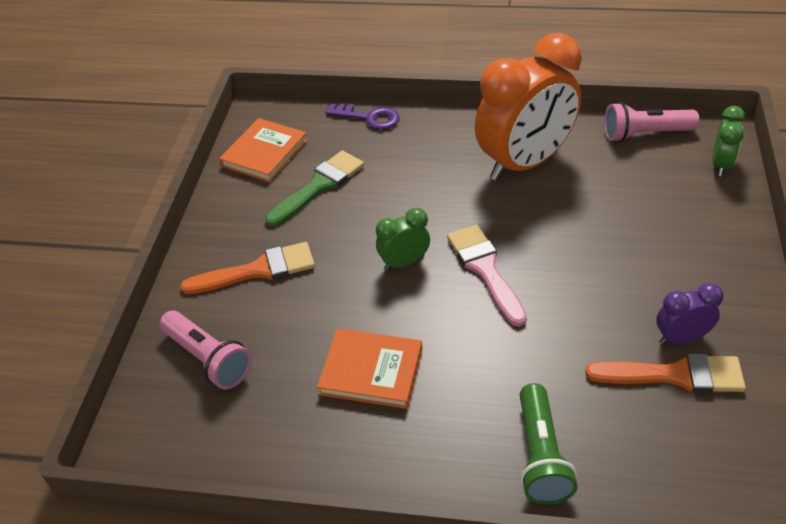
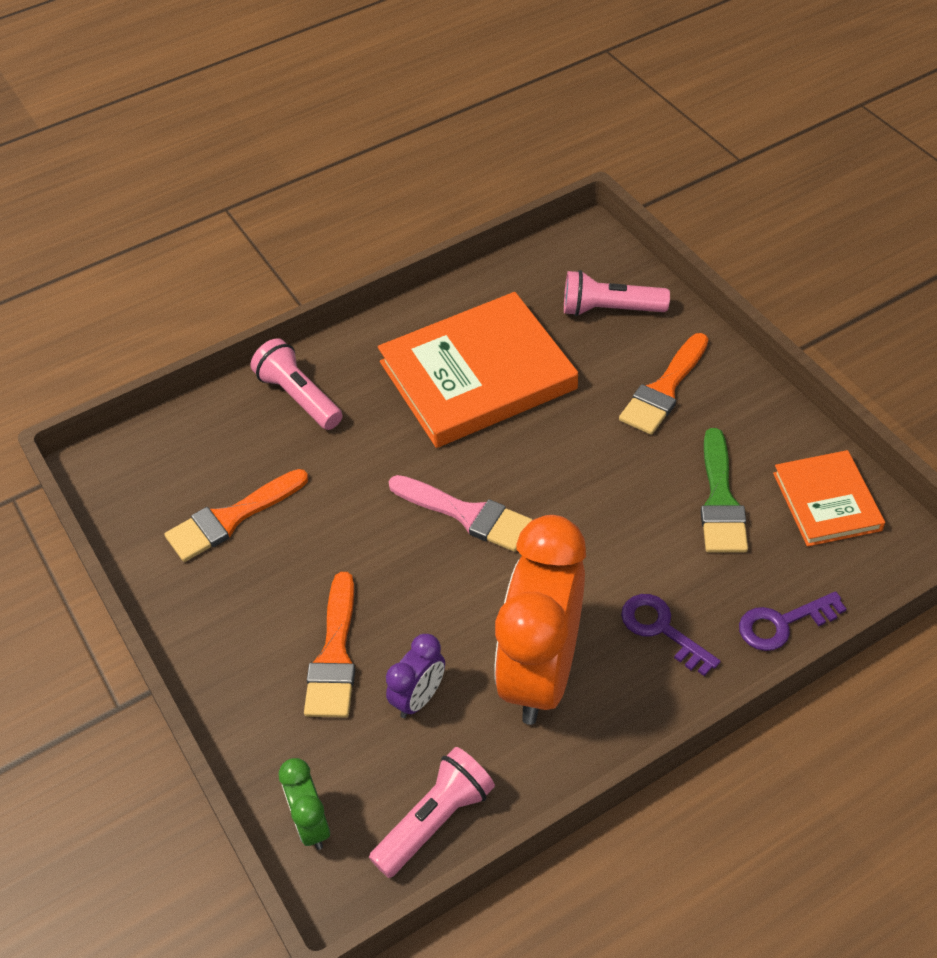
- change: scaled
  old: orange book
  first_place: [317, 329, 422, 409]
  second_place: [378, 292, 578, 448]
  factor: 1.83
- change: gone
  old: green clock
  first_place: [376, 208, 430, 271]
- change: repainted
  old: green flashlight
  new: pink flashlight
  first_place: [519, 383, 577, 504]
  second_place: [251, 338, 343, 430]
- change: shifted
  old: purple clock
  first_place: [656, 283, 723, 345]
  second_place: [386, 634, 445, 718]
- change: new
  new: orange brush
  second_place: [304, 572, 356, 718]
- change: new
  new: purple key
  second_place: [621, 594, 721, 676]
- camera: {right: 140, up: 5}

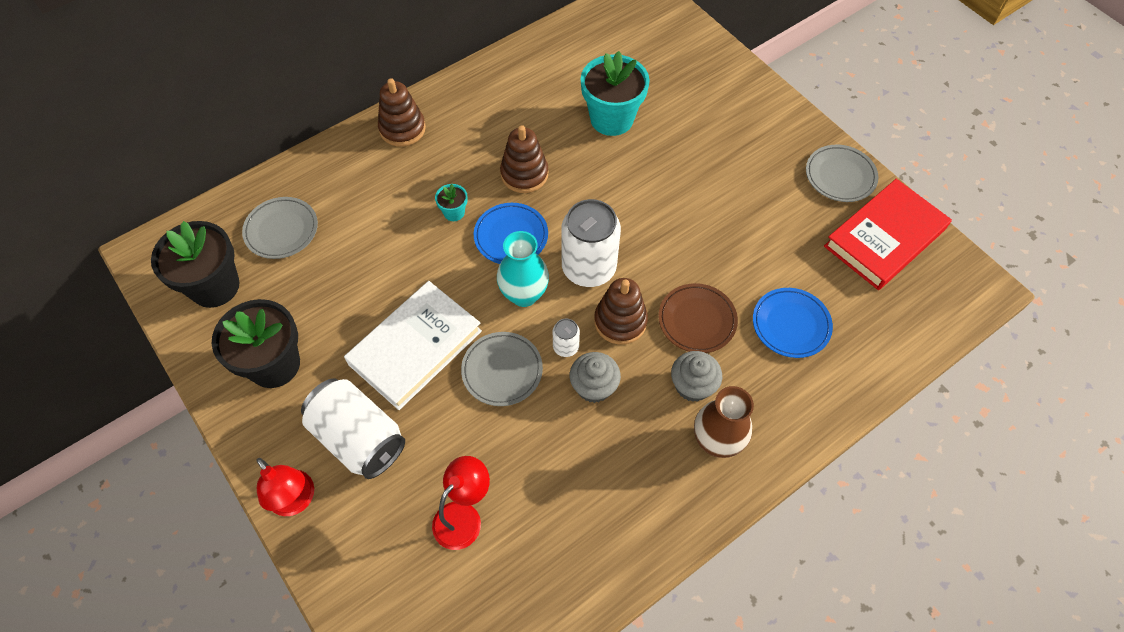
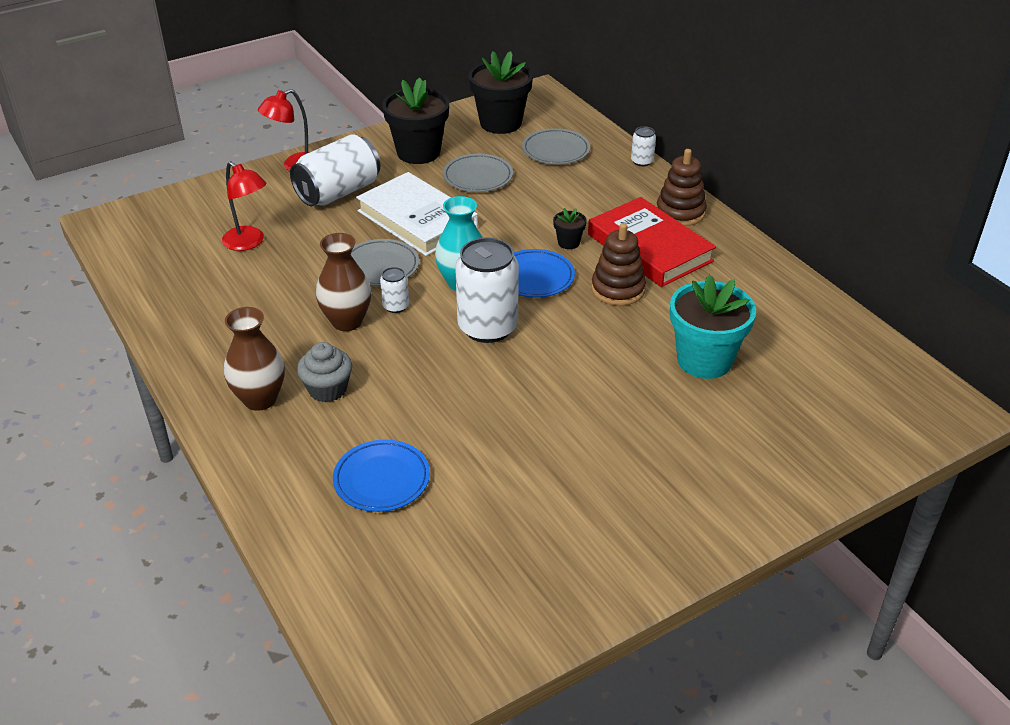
- change: repainted
  old: turquoise flower pot
  new: black flower pot
  first_place: [435, 184, 468, 221]
  second_place: [553, 208, 587, 249]
- change: swapped
  old: grey cupcake
  new: brown vase
  first_place: [570, 352, 621, 403]
  second_place: [316, 233, 371, 331]
- change: gone
  old: brown stacking toy
  first_place: [594, 278, 648, 345]
- change: gone
  old: brown plate
  first_place: [658, 283, 738, 353]
- change: shifted
  old: grey plate
  first_place: [806, 145, 878, 202]
  second_place: [443, 154, 513, 192]
- change: shifted
  old: red book
  first_place: [824, 179, 952, 290]
  second_place: [588, 197, 716, 287]
- change: new
  new: white can
  second_place: [631, 126, 656, 167]
- camera: {right: 95, up: -20}

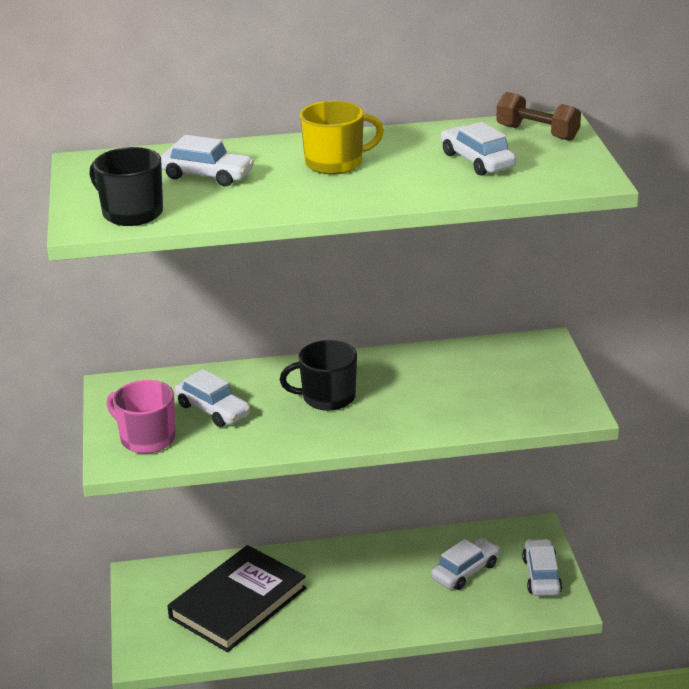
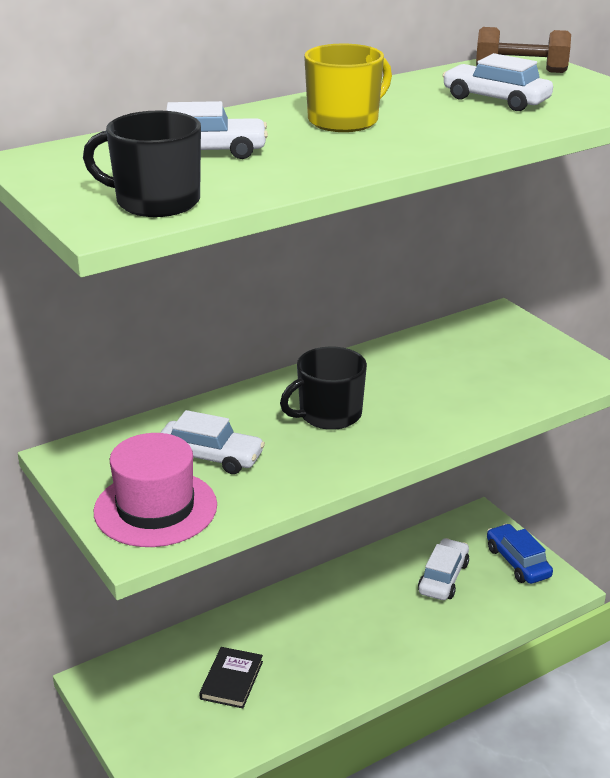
- change: swapped
  old: pink mug
  new: pink hat
  first_place: [106, 380, 175, 454]
  second_place: [94, 433, 217, 547]
- change: scaled
  old: black book
  first_place: [168, 545, 306, 652]
  second_place: [199, 647, 263, 708]
  factor: 0.48
- change: repainted
  old: white car
  new: blue car
  first_place: [522, 539, 562, 596]
  second_place: [487, 524, 553, 584]
- camera: {right: -25, up: 0}

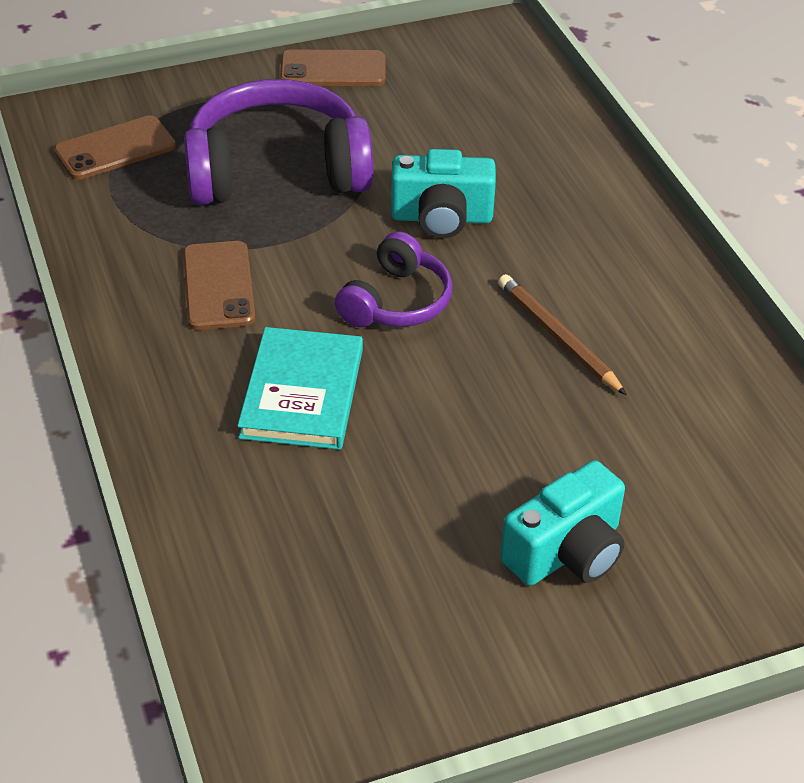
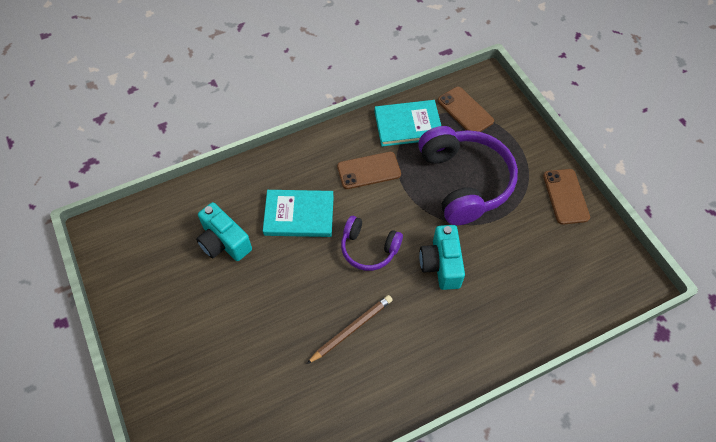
- change: shifted
  old: turquoise camera
  first_place: [500, 460, 625, 586]
  second_place: [196, 202, 252, 261]
- change: new
  new: turquoise book
  second_place: [375, 100, 441, 147]
- camera: {right: 85, up: 15}

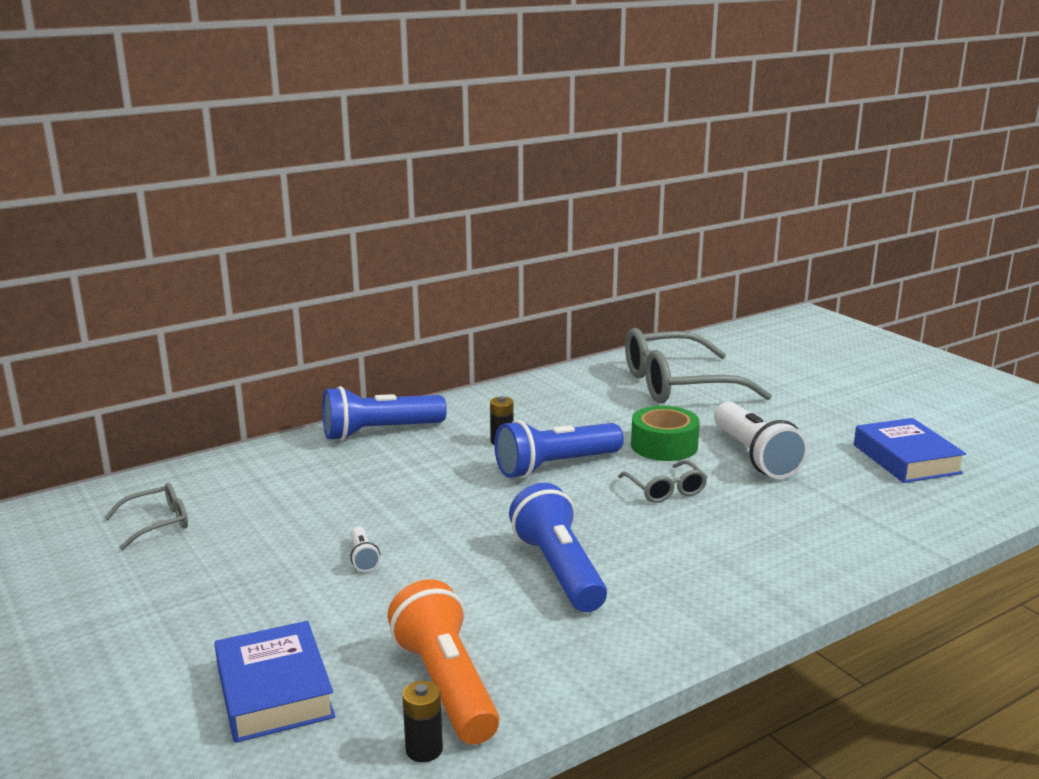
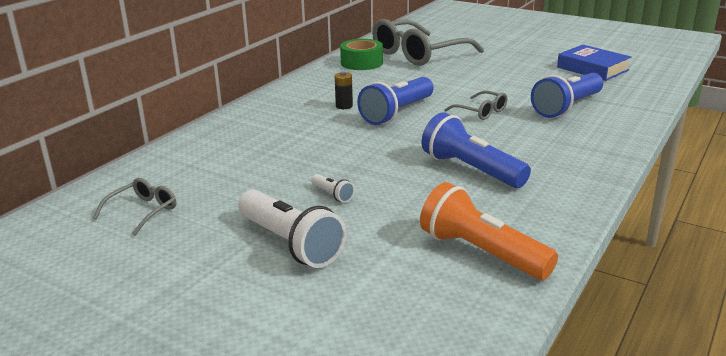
- change: gone
  old: blue book
  first_place: [214, 621, 335, 743]
- change: shifted
  old: blue flashlight
  first_place: [322, 386, 447, 441]
  second_place: [531, 73, 603, 118]
- change: gone
  old: black battery
  first_place: [402, 681, 443, 762]
- change: shifted
  old: green tape
  first_place: [631, 406, 700, 461]
  second_place: [340, 39, 383, 70]
- change: shifted
  old: white flashlight
  first_place: [714, 402, 809, 479]
  second_place: [238, 190, 346, 268]
- camera: {right: -25, up: 5}

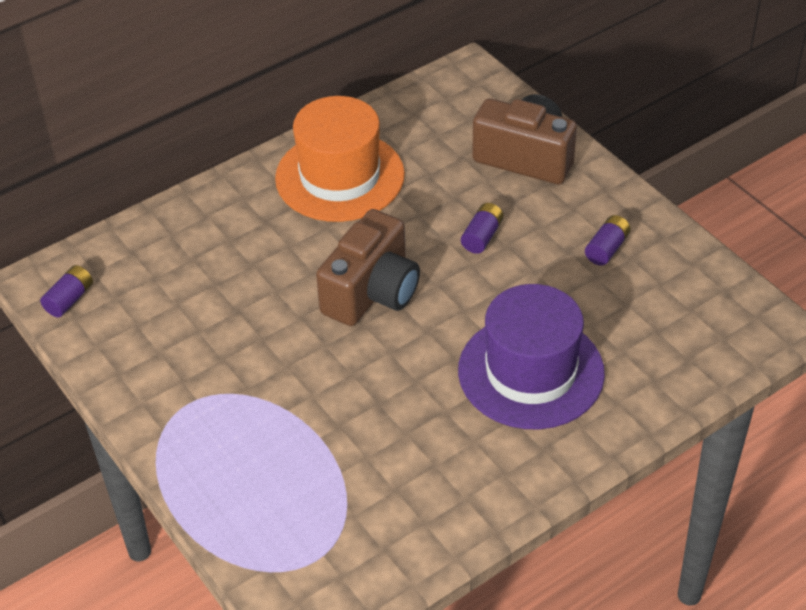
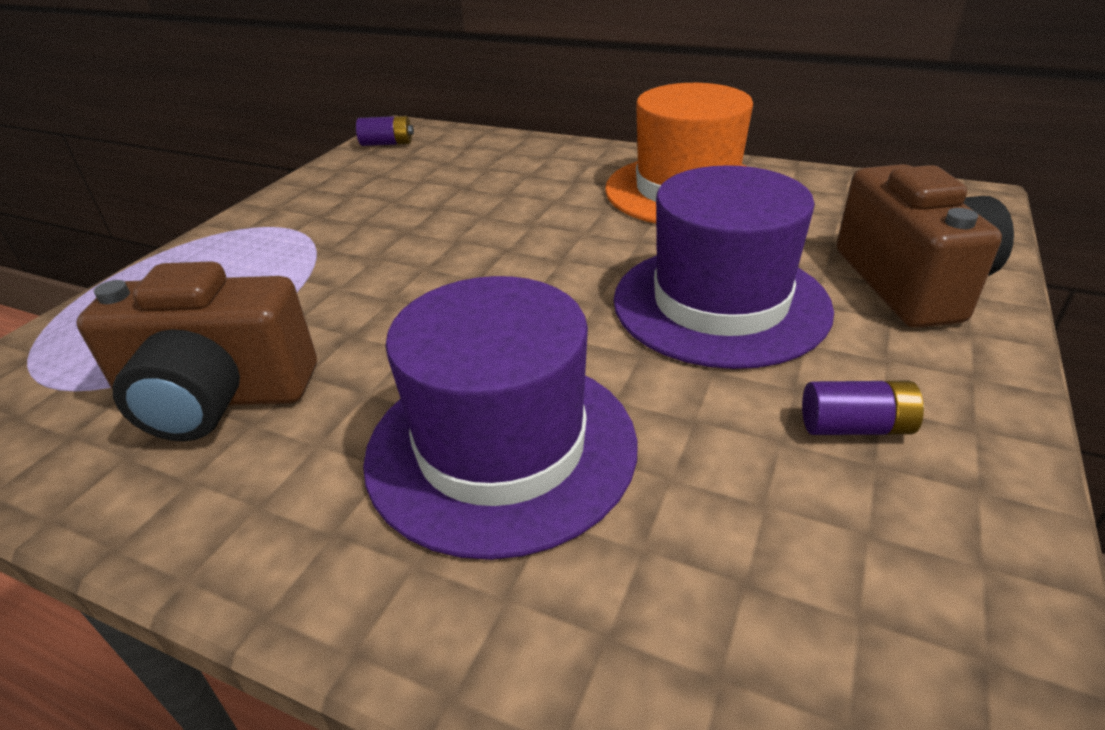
- change: shifted
  old: brown camera
  first_place: [316, 209, 420, 326]
  second_place: [76, 261, 317, 441]
- change: swapped
  old: purple battery
  new: purple hat
  first_place: [461, 203, 504, 254]
  second_place: [614, 165, 834, 369]
- camera: {right: 60, up: -10}

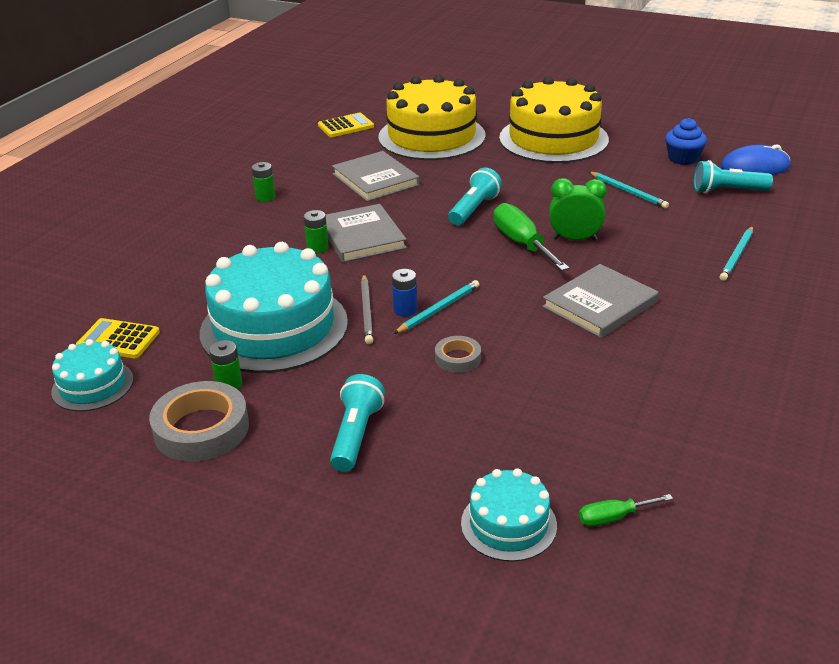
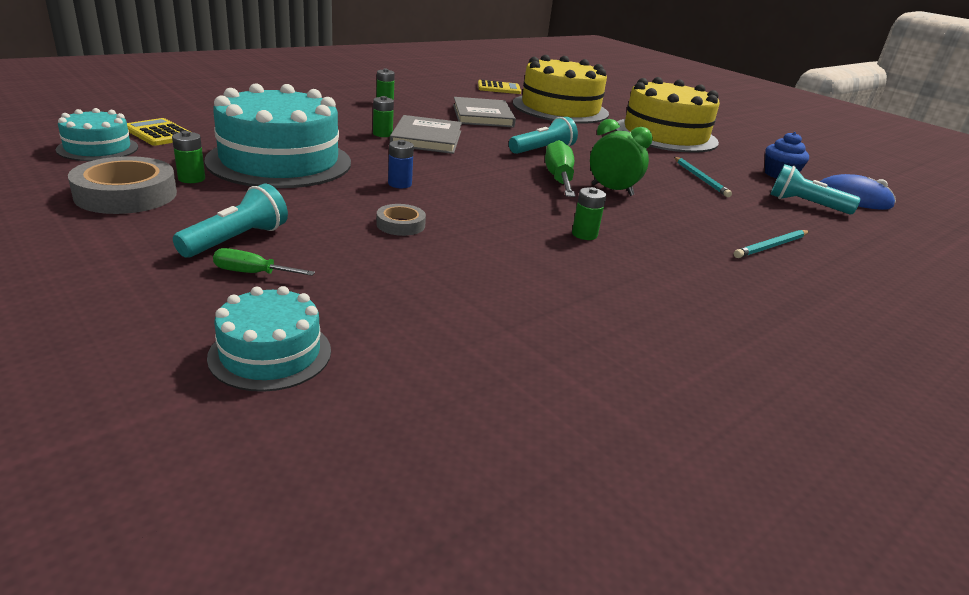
- change: gone
  old: grey pencil
  first_place: [361, 275, 373, 344]
- change: gone
  old: turquoise pencil
  first_place: [394, 280, 479, 334]
- change: swapped
  old: grey book
  new: green battery
  first_place: [542, 264, 659, 338]
  second_place: [572, 187, 606, 240]
- change: shifted
  old: green screwdriver
  first_place: [579, 494, 673, 527]
  second_place: [213, 248, 315, 276]
- camera: {right: 20, up: -5}

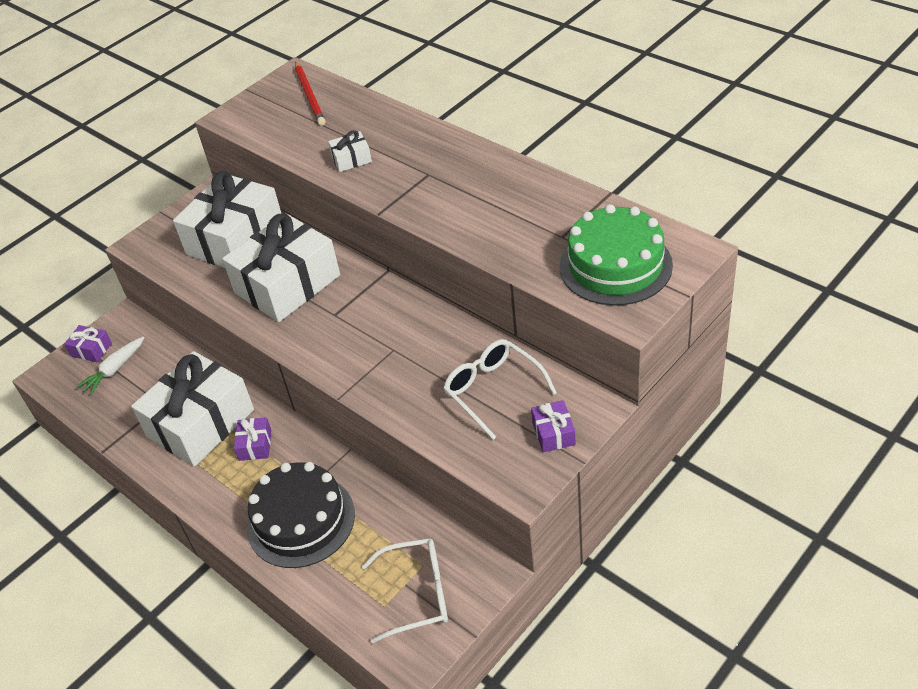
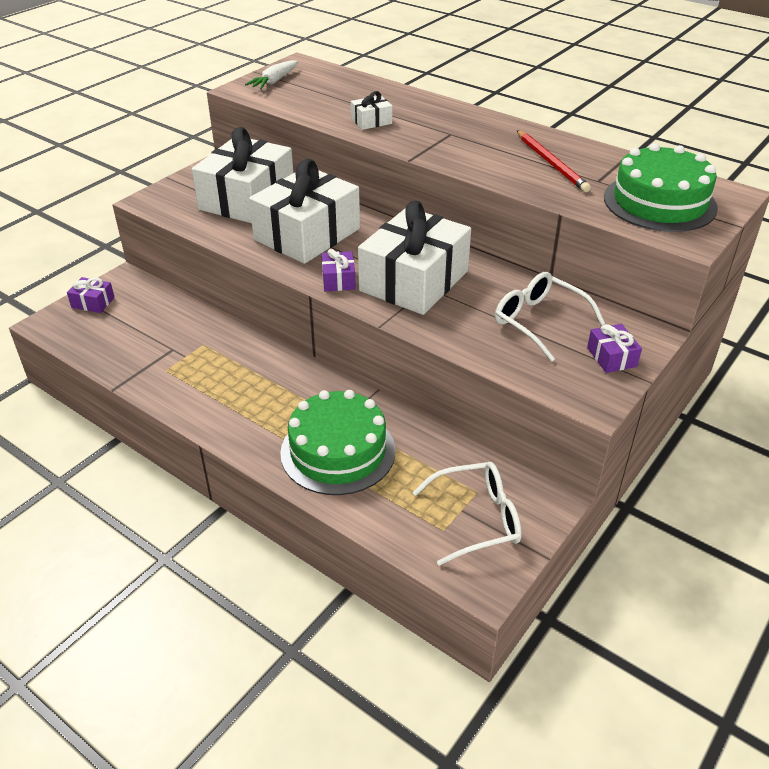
- change: shifted
  old: white carrot
  first_place: [77, 337, 144, 395]
  second_place: [245, 60, 298, 89]
- change: shifted
  old: white gift
  first_place: [131, 351, 254, 467]
  second_place: [358, 201, 471, 315]
- change: shifted
  old: purple gift
  first_place: [234, 417, 272, 461]
  second_place: [322, 249, 356, 291]
- change: repainted
  old: black cake
  new: green cake
  first_place: [247, 462, 355, 568]
  second_place: [280, 390, 395, 495]
- change: shifted
  old: red pencil
  first_place: [295, 61, 326, 126]
  second_place: [517, 130, 591, 192]
- camera: {right: -10, up: -5}

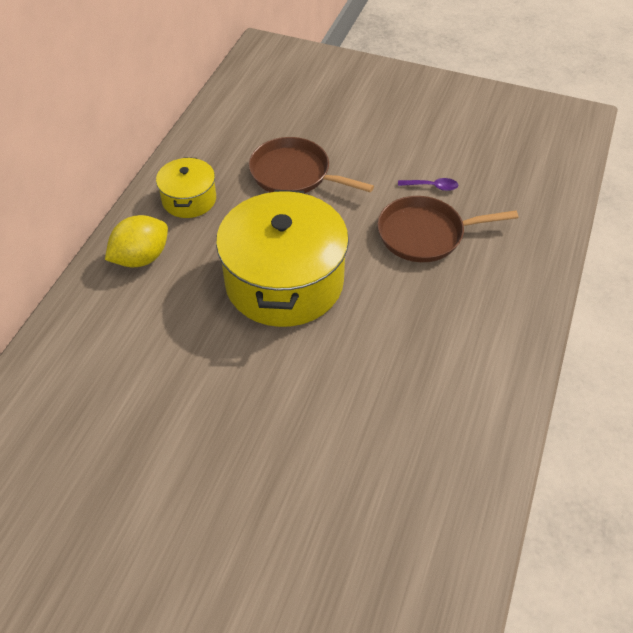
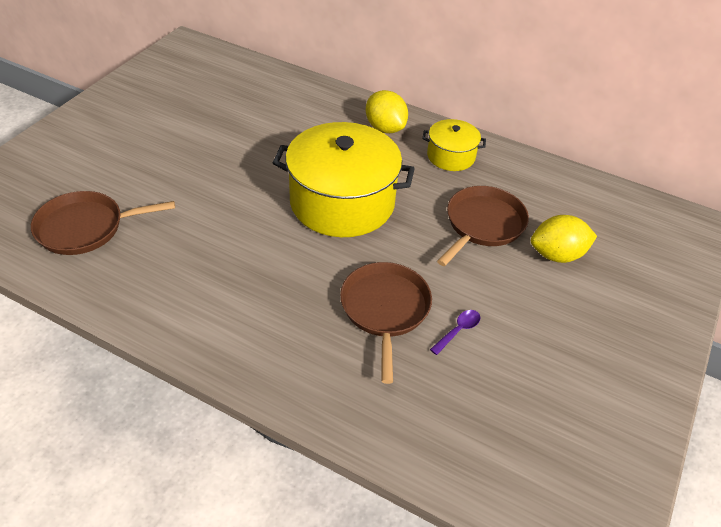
- change: rotated
  old: purple spoon
  first_place: [398, 178, 458, 191]
  second_place: [430, 310, 480, 355]
  degrees: -150
- change: new
  new: brown pan
  second_place: [31, 191, 175, 255]
- change: new
  new: yellow lemon
  second_place: [531, 215, 597, 263]
- camera: {right: 95, up: -5}

